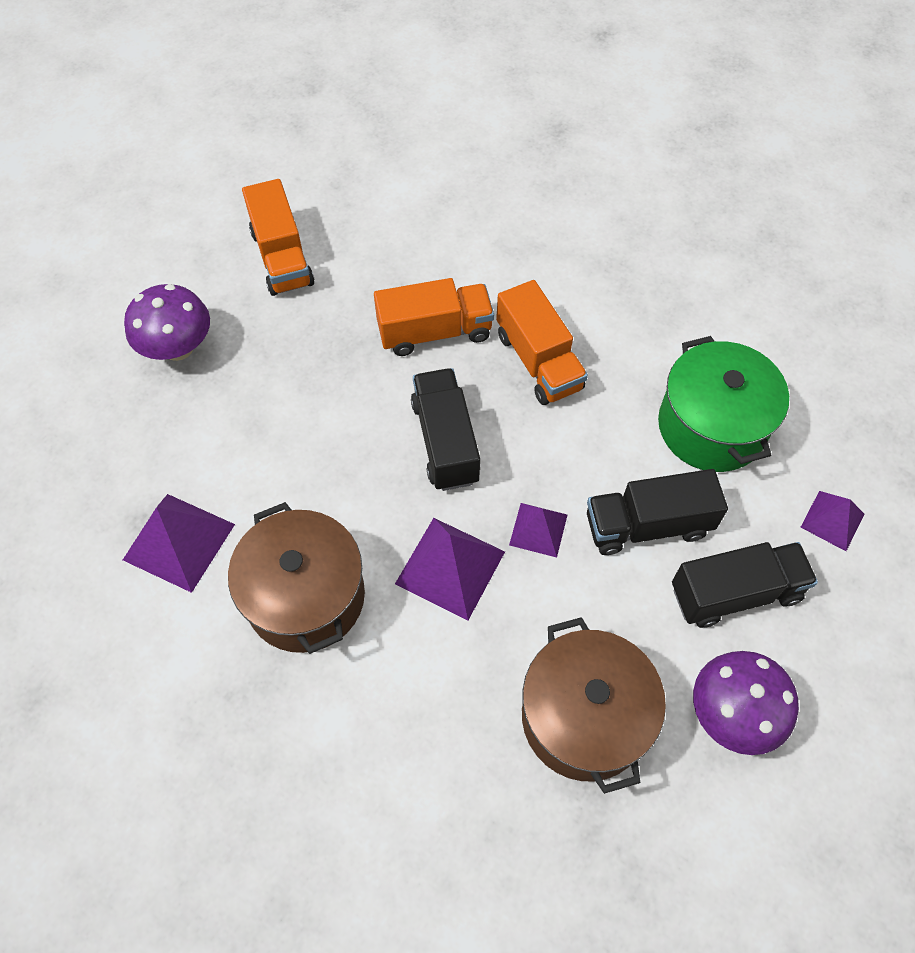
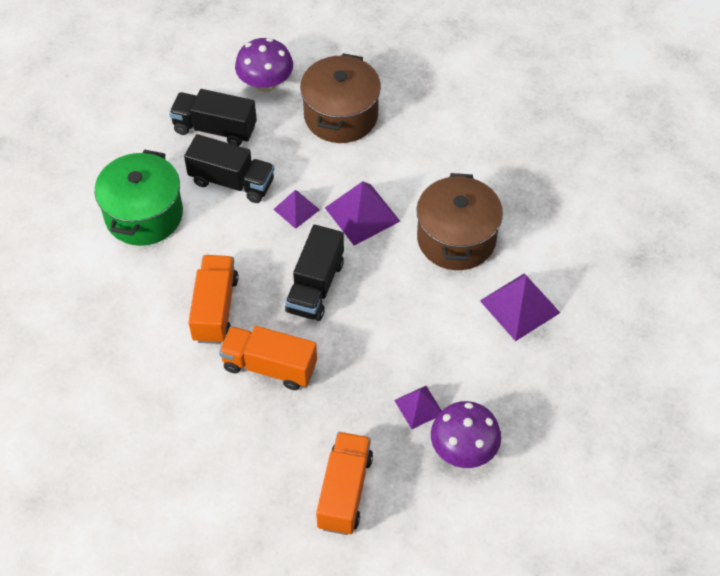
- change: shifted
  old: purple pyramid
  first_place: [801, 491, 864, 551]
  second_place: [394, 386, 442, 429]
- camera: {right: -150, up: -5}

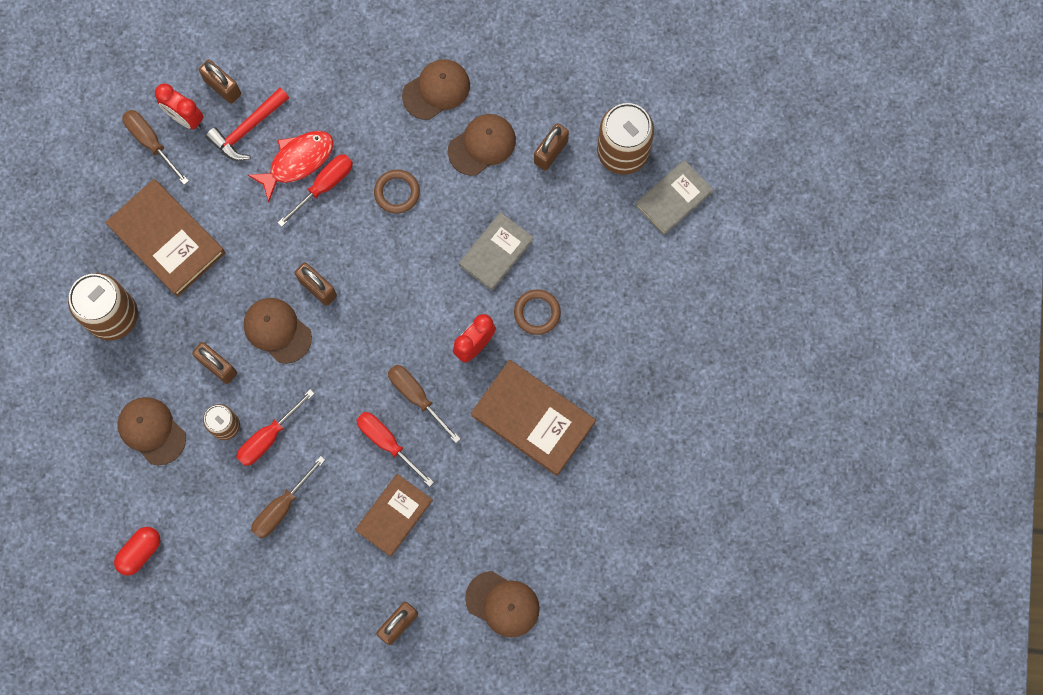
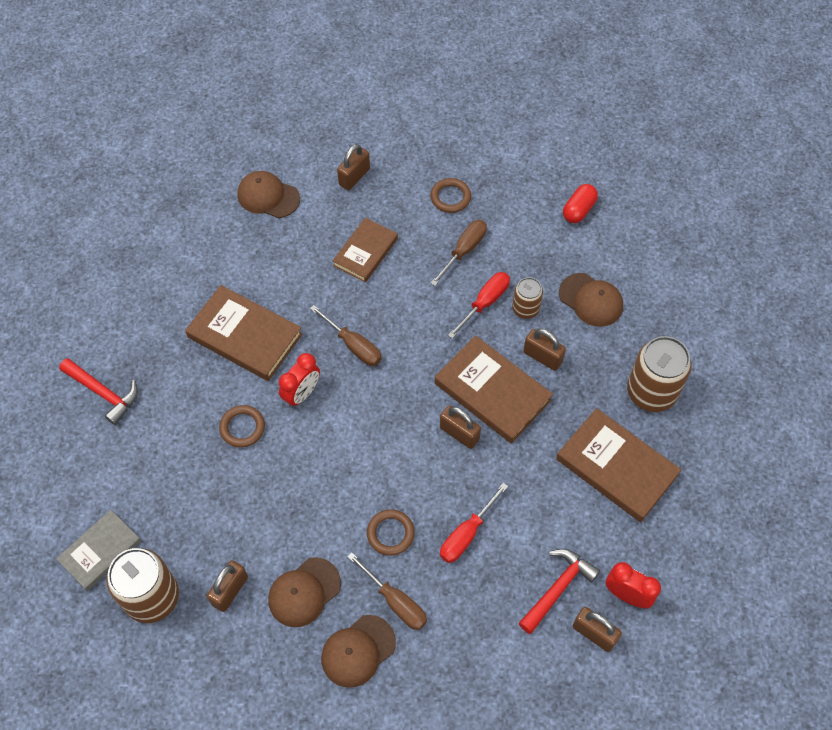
- change: shifted
  old: brown screwdriver
  first_place: [122, 110, 189, 185]
  second_place: [347, 552, 427, 630]
- change: swapped
  old: brown cap
  new: brown book
  first_place: [244, 298, 312, 364]
  second_place: [435, 335, 553, 444]
- change: gone
  old: red fish
  first_place: [248, 131, 334, 202]
- change: gone
  old: red screwdriver
  first_place: [357, 412, 434, 487]
- change: gone
  old: grey book
  first_place: [459, 212, 534, 291]
- change: new
  new: red hammer
  second_place: [59, 358, 138, 425]
- change: new
  new: brown ring
  second_place: [430, 178, 471, 213]
- camera: {right: 175, up: -15}

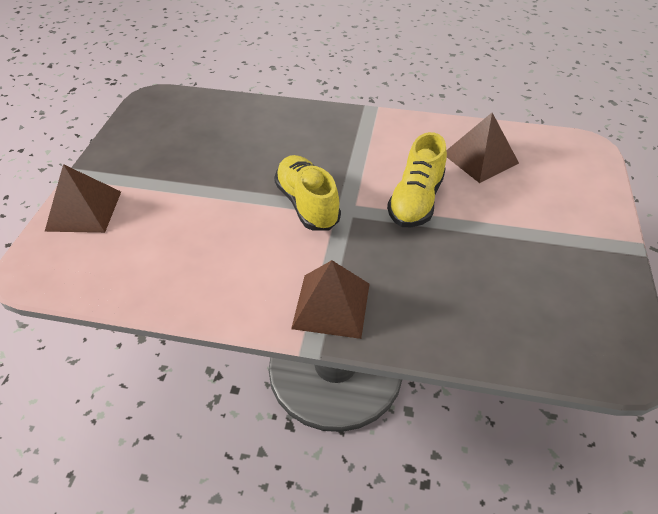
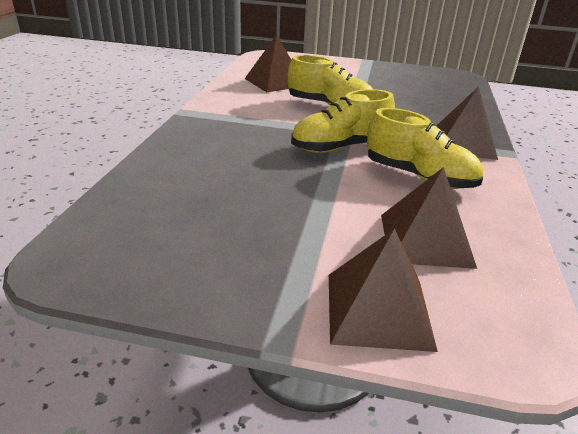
- change: new
  new: yellow shoe
  second_place: [367, 108, 483, 189]
- change: new
  new: brown pyramid
  second_place: [381, 167, 477, 269]
- camera: {right: -90, up: -15}

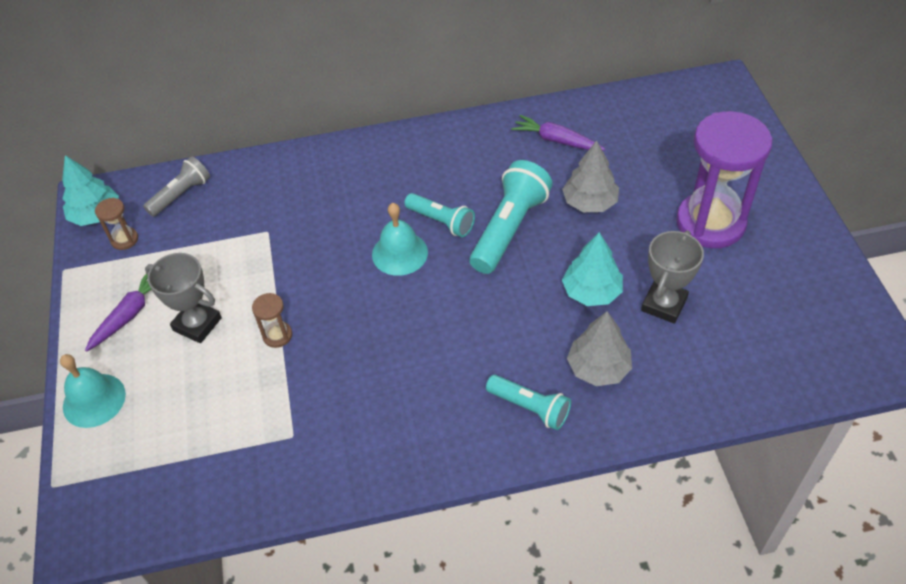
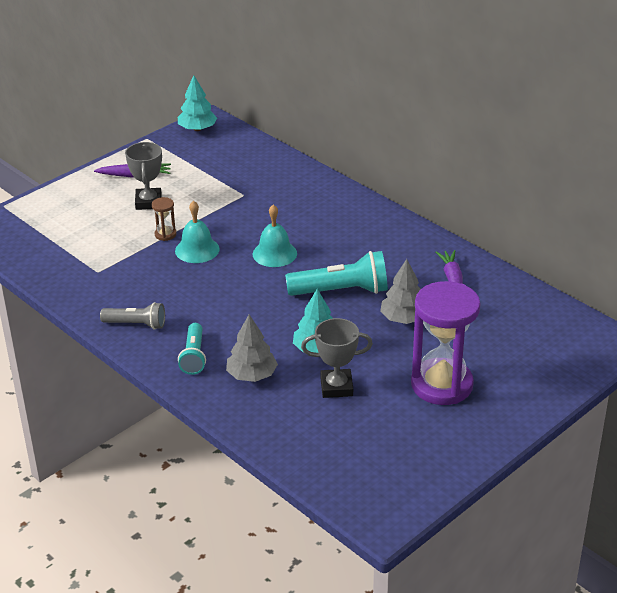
- change: shifted
  old: turquoise bell
  first_place: [60, 354, 126, 428]
  second_place: [175, 201, 220, 263]
- change: gone
  old: brown hourglass
  first_place: [95, 198, 138, 250]
- change: shifted
  old: grey flashlight
  first_place: [143, 156, 210, 217]
  second_place: [100, 302, 165, 330]
- change: gone
  old: turquoise flashlight
  first_place: [404, 193, 475, 237]
- camera: {right: 55, up: -15}

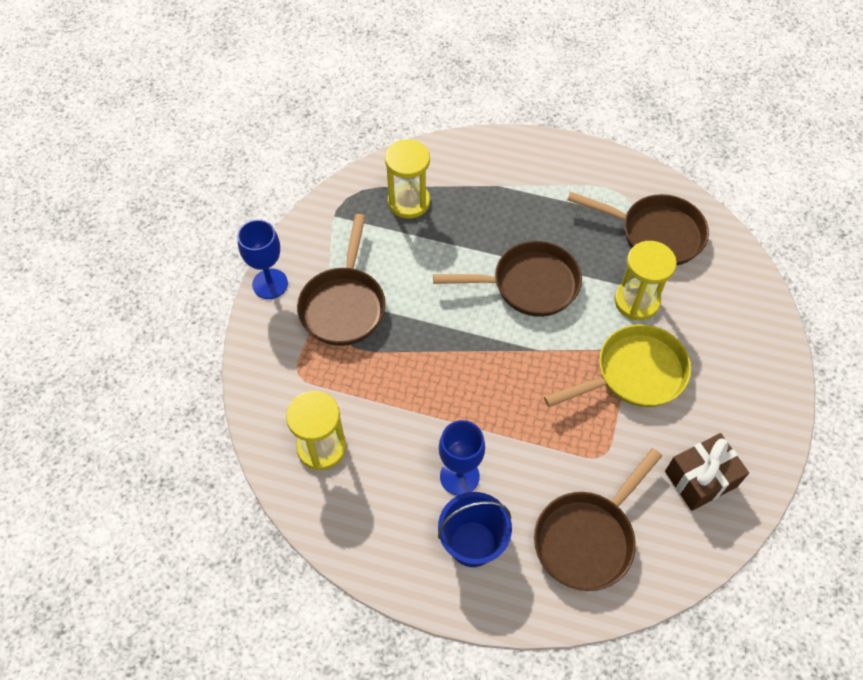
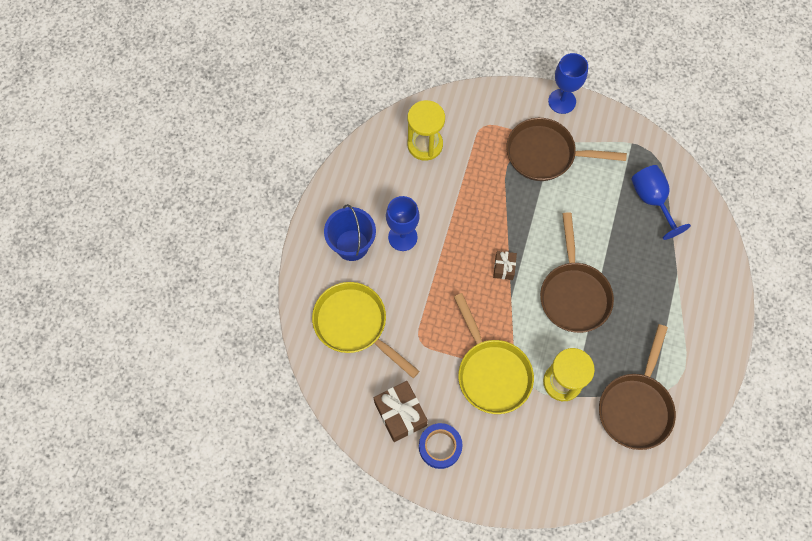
- change: swapped
  old: yellow hourglass
  new: blue goblet
  first_place: [385, 139, 430, 219]
  second_place: [631, 165, 691, 240]
- change: repainted
  old: brown pan
  new: yellow pan
  first_place: [534, 448, 662, 591]
  second_place: [312, 282, 419, 378]
- change: new
  new: blue tape
  second_place: [419, 423, 462, 469]
- change: new
  new: brown gift
  second_place: [493, 251, 517, 280]
- camera: {right: 90, up: 10}

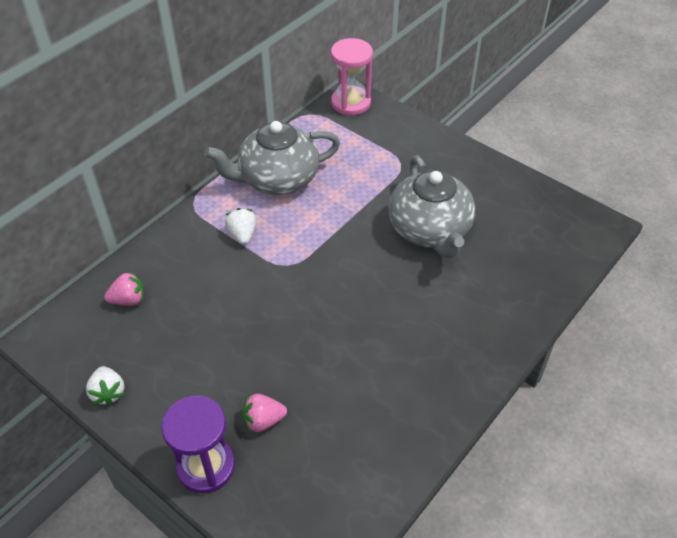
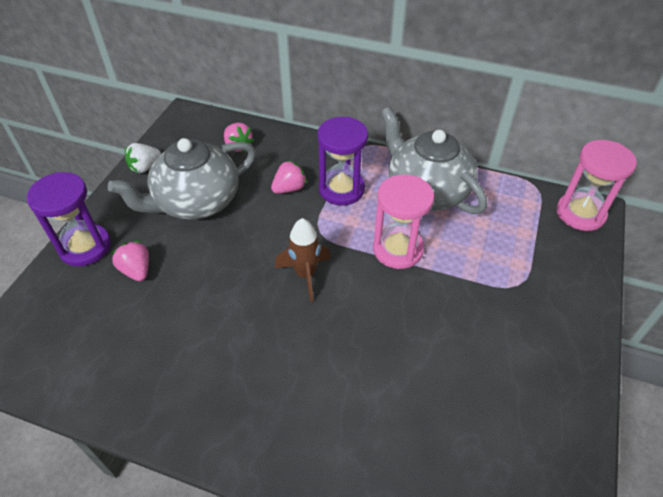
- change: swapped
  old: white strawberry
  new: purple hourglass
  first_place: [225, 208, 256, 245]
  second_place: [317, 117, 368, 206]
- change: shifted
  old: grey teapot
  first_place: [388, 155, 475, 259]
  second_place: [108, 138, 256, 220]
- change: new
  new: pink strawberry
  second_place: [271, 160, 307, 194]
- change: new
  new: brown rocket
  second_place: [275, 218, 331, 302]
- change: new
  new: pink hourglass
  second_place: [373, 174, 434, 269]
- camera: {right: 70, up: 0}

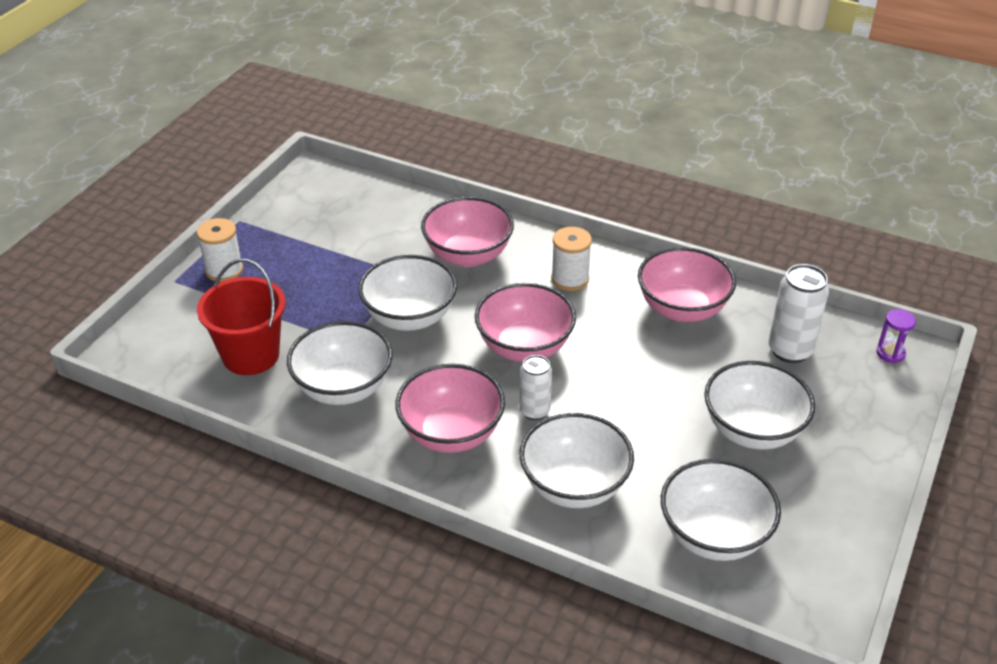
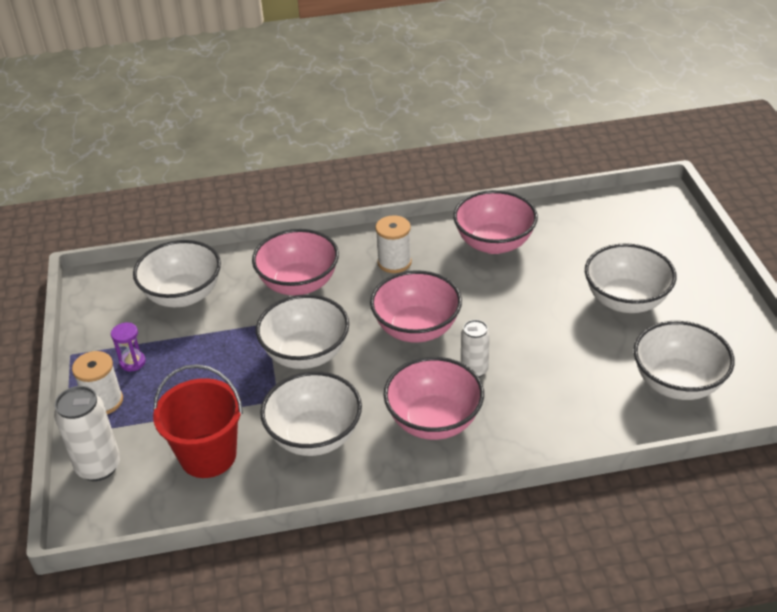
- change: shifted
  old: white bowl
  first_place: [519, 413, 634, 508]
  second_place: [133, 240, 221, 307]
- change: shifted
  old: white can
  first_place: [768, 264, 829, 363]
  second_place: [54, 386, 120, 481]
- change: shifted
  old: purple hourglass
  first_place: [876, 309, 916, 363]
  second_place: [111, 323, 146, 371]
- camera: {right: -35, up: 0}

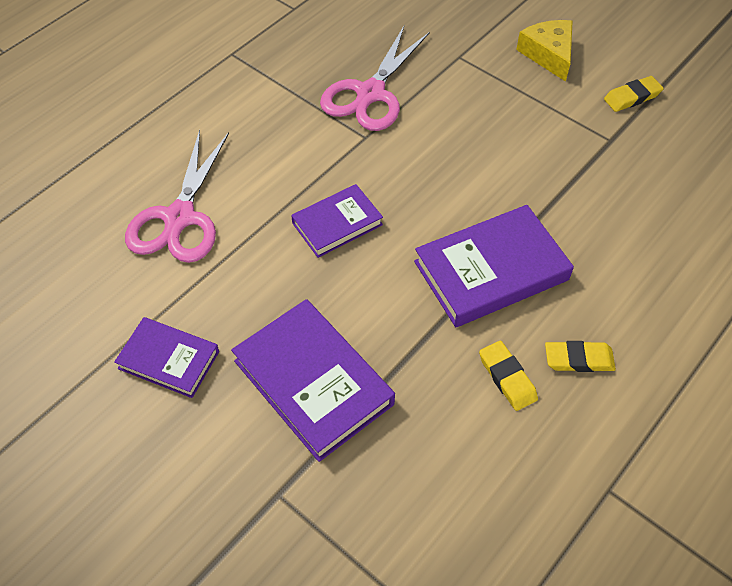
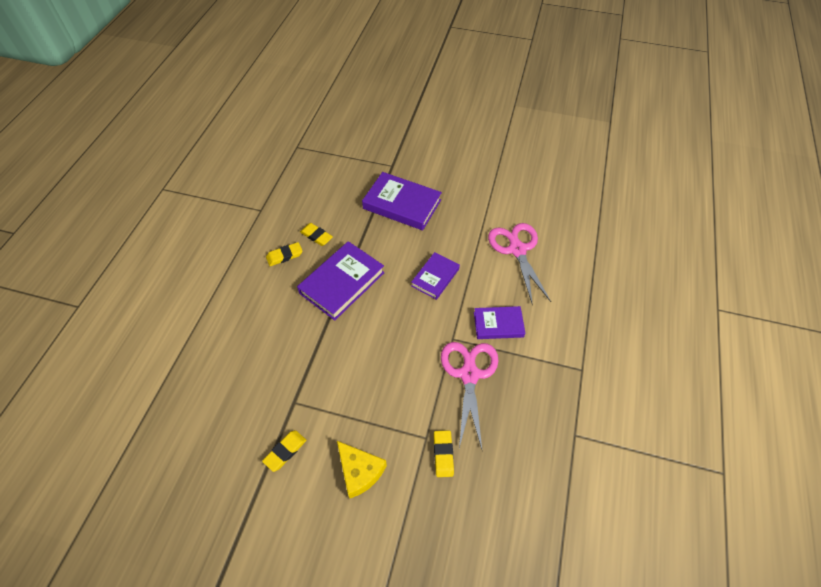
- change: shifted
  old: purple book
  first_place: [114, 317, 219, 398]
  second_place: [474, 306, 525, 339]
- change: new
  new: yellow eraser
  second_place: [434, 431, 454, 477]
- camera: {right: 155, up: 0}

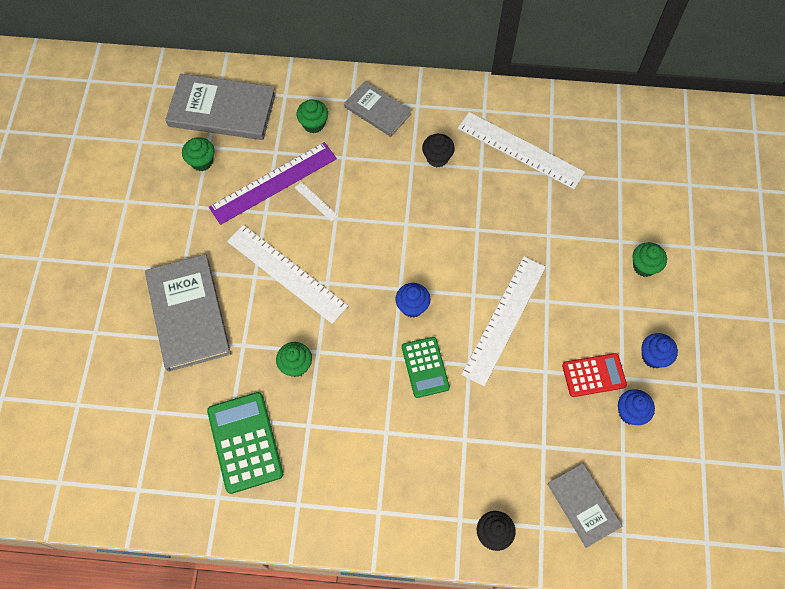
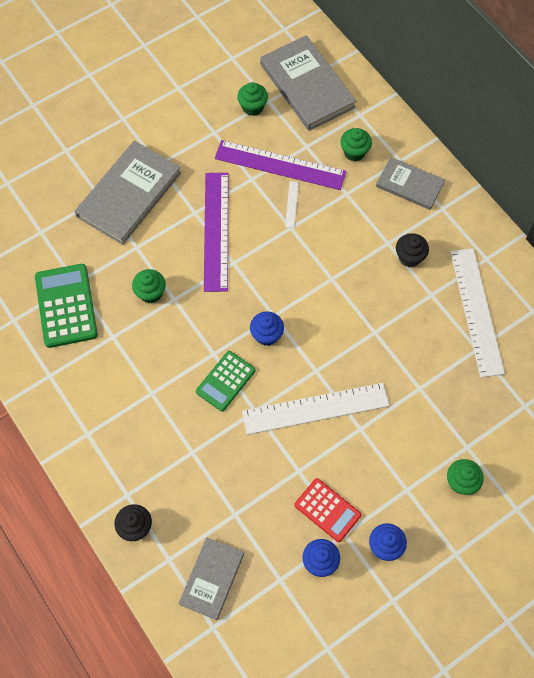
- change: rotated
  old: green calculator
  first_place: [207, 392, 283, 494]
  second_place: [35, 264, 98, 348]
  degrees: -45
- change: repainted
  old: white ruler
  new: purple ruler
  first_place: [227, 225, 348, 324]
  second_place: [204, 173, 228, 292]
- change: rotated
  old: grey book
  first_place: [344, 81, 412, 137]
  second_place: [376, 157, 445, 210]
  degrees: -60
- camera: {right: 50, up: 0}

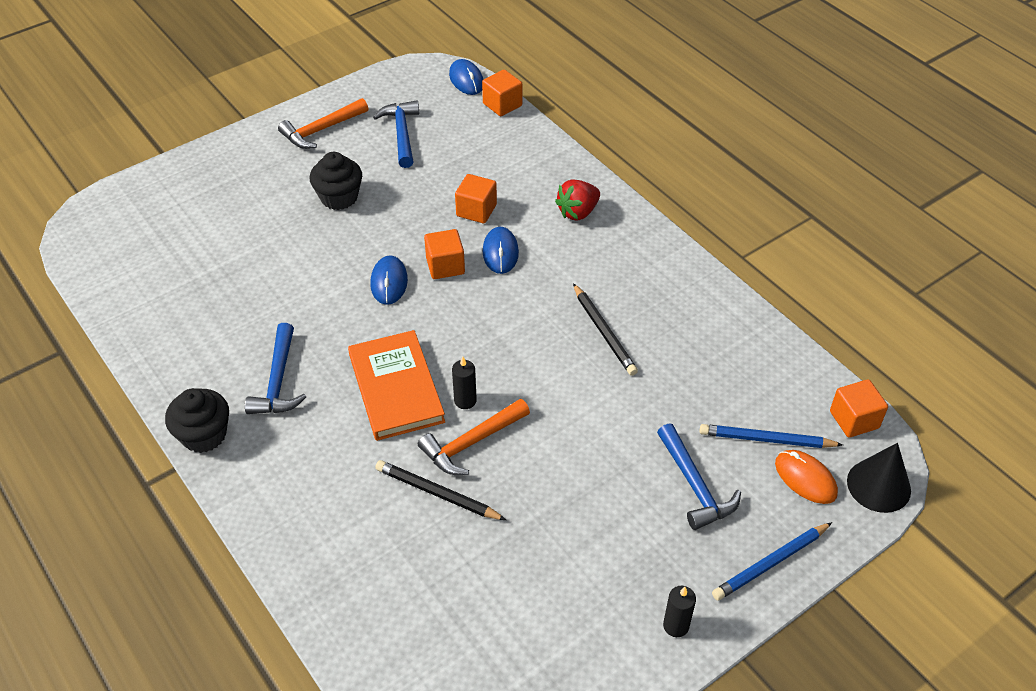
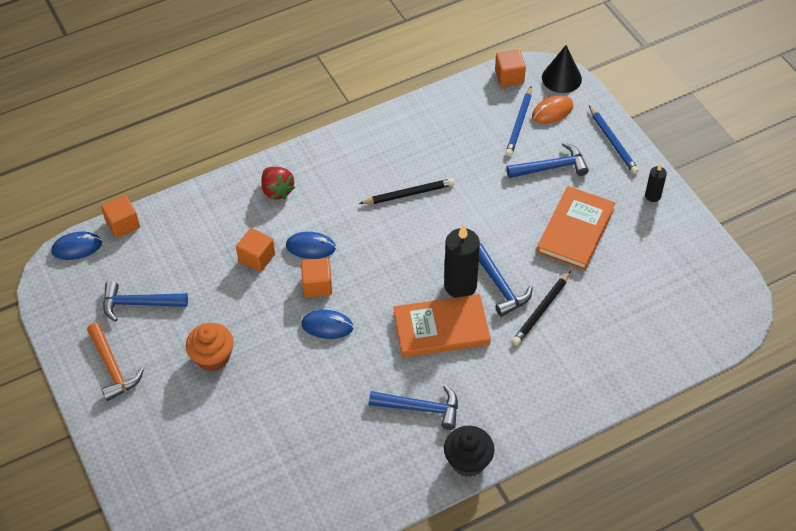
- change: repainted
  old: black cupcake
  new: orange cupcake
  first_place: [310, 152, 362, 210]
  second_place: [186, 323, 234, 371]
- change: repainted
  old: orange hammer
  new: blue hammer
  first_place: [418, 399, 530, 475]
  second_place: [479, 243, 533, 317]
- change: scaled
  old: black candle
  first_place: [452, 357, 477, 409]
  second_place: [444, 224, 480, 298]
  factor: 1.93
- change: new
  new: orange book
  second_place: [536, 186, 616, 270]
- camera: {right: -80, up: 5}

